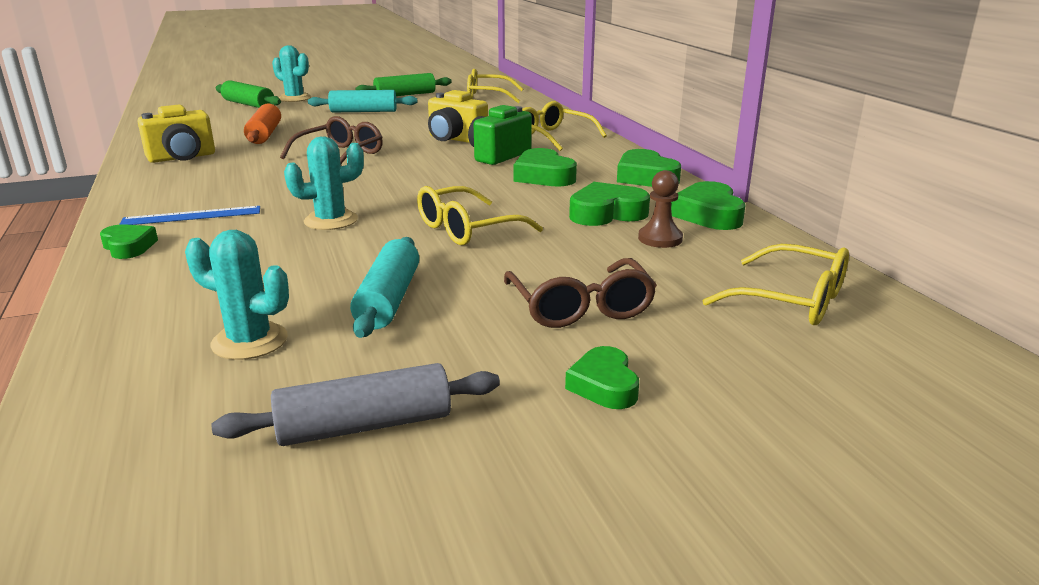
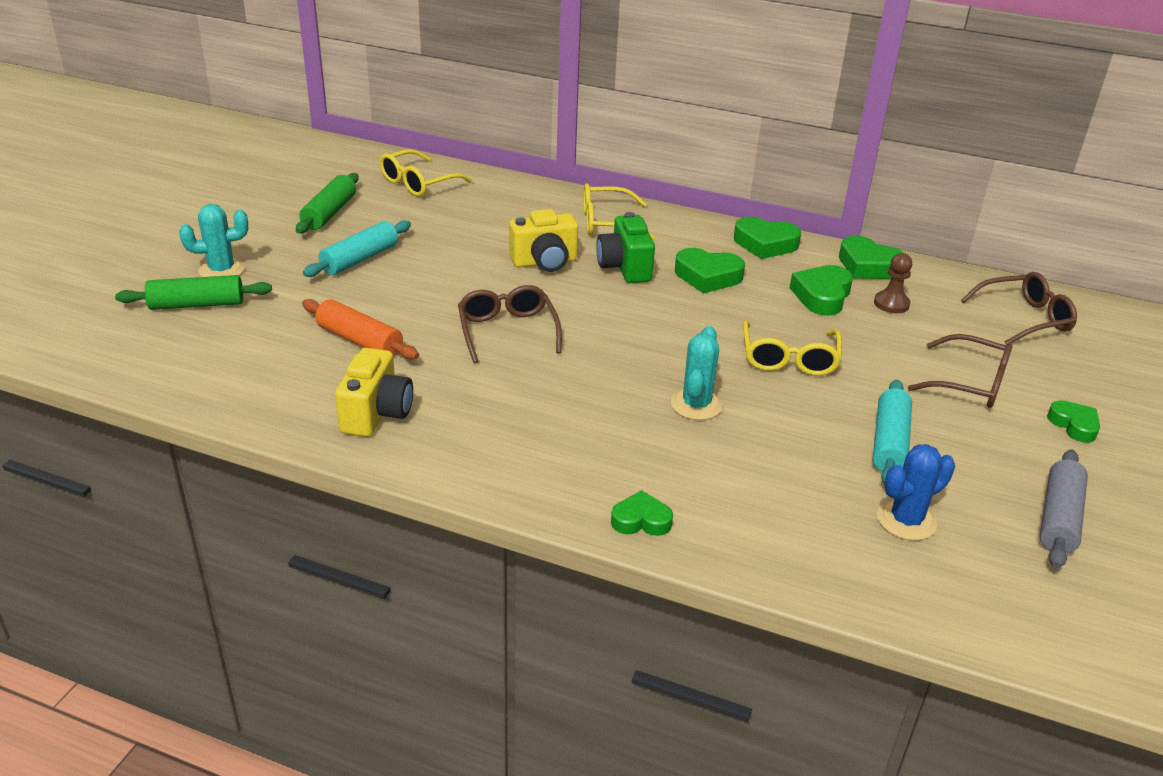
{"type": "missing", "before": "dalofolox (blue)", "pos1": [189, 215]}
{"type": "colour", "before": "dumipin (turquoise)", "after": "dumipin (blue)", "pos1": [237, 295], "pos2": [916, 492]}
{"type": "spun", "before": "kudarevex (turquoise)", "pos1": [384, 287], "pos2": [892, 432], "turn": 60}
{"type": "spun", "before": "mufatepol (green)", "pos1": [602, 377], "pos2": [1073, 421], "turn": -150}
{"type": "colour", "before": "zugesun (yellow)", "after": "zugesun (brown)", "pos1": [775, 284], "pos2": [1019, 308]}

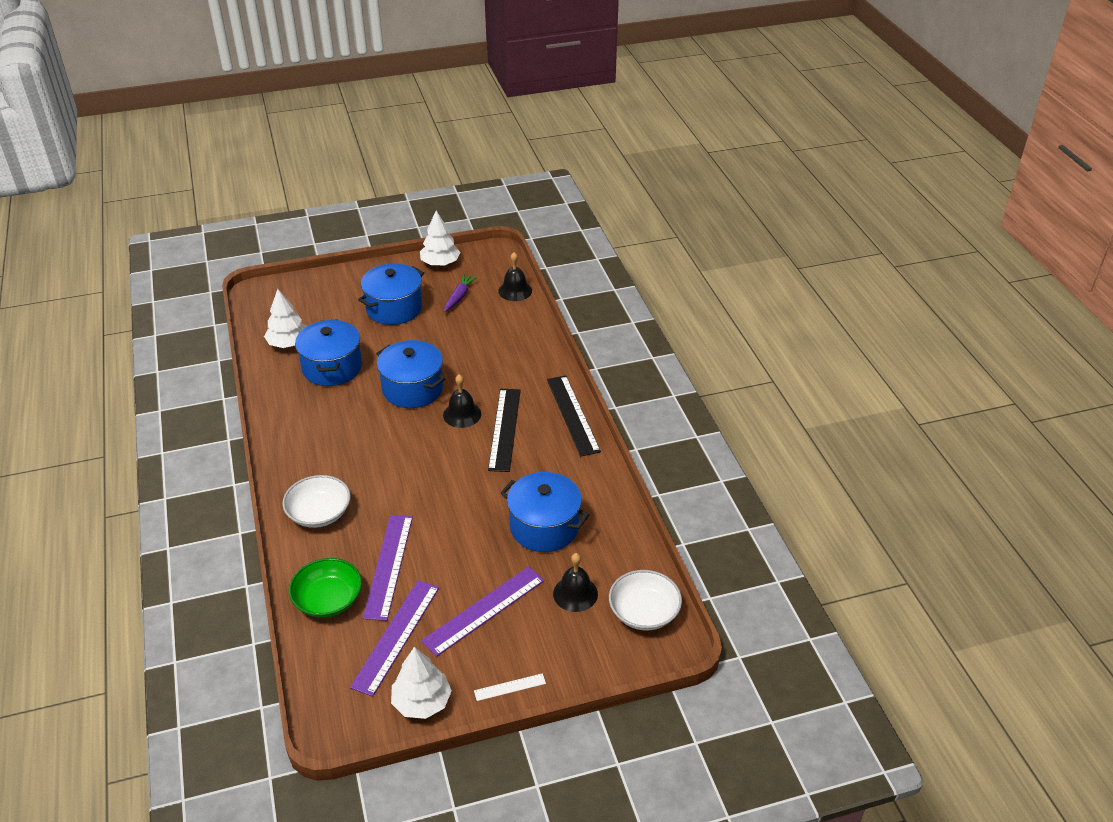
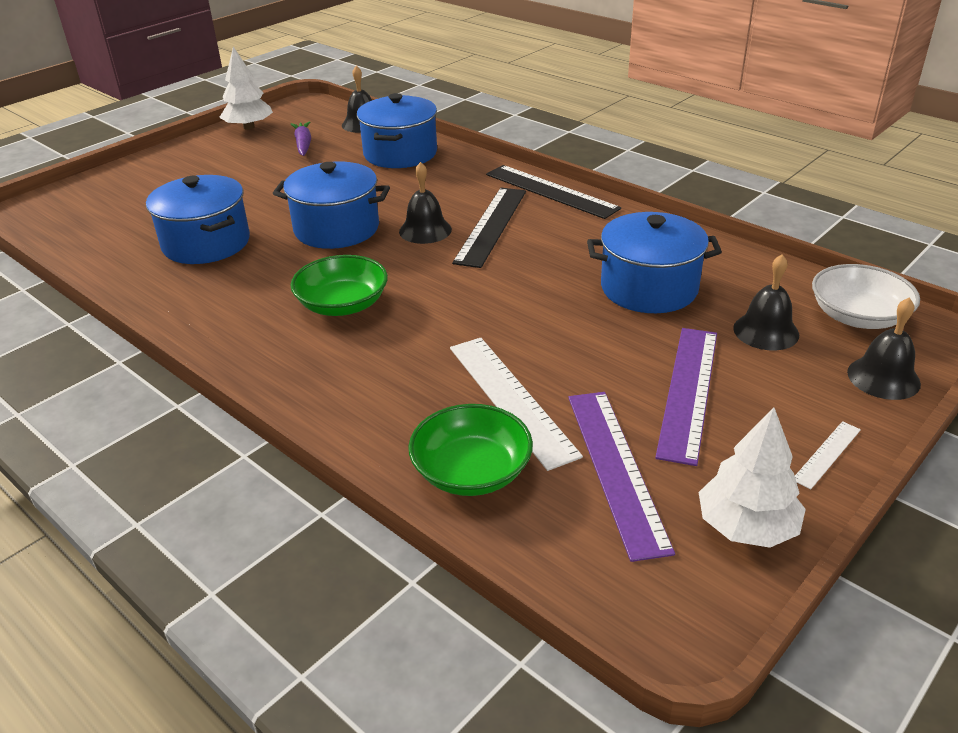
{"type": "missing", "before": "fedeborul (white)", "pos1": [285, 318]}
{"type": "missing", "before": "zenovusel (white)", "pos1": [316, 501]}
{"type": "relocated", "before": "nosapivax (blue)", "pos1": [391, 294], "pos2": [397, 130]}
{"type": "colour", "before": "dalofolox (purple)", "after": "dalofolox (white)", "pos1": [388, 568], "pos2": [516, 404]}
{"type": "spun", "before": "dalofolox (black)", "pos1": [504, 430], "pos2": [489, 228], "turn": 45}
{"type": "appeared", "after": "zenovusel (green)", "pos2": [339, 285]}
{"type": "appeared", "after": "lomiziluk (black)", "pos2": [884, 349]}

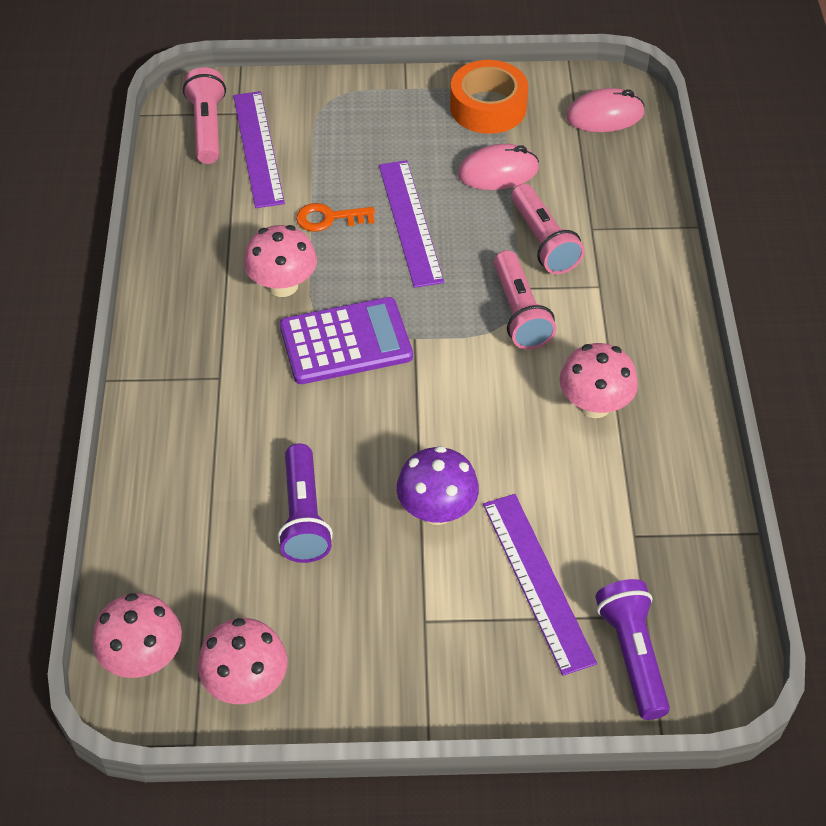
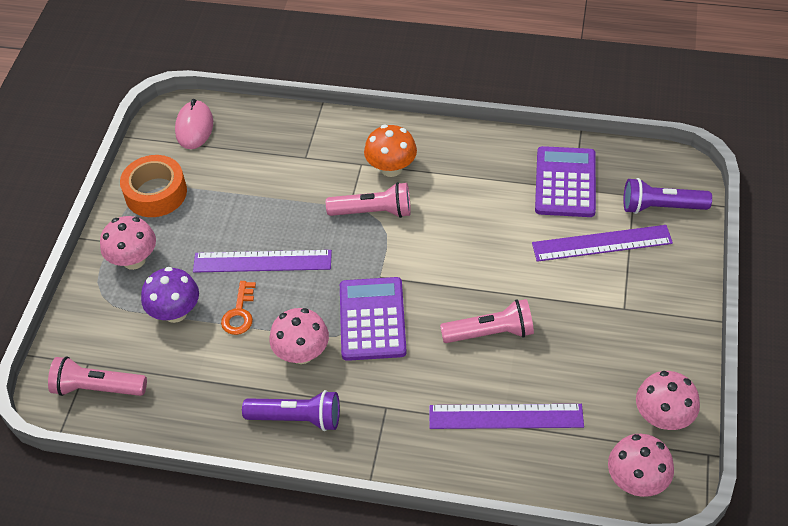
{"type": "relocated", "before": "dalofolox (purple)", "pos1": [259, 149], "pos2": [506, 416]}
{"type": "relocated", "before": "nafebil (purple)", "pos1": [305, 503], "pos2": [291, 410]}
{"type": "relocated", "before": "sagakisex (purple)", "pos1": [438, 485], "pos2": [170, 295]}
{"type": "missing", "before": "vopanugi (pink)", "pos1": [498, 167]}
{"type": "relocated", "before": "nafebil (pink)", "pos1": [547, 229], "pos2": [487, 321]}
{"type": "relocated", "before": "sagakisex (pink)", "pos1": [598, 380], "pos2": [128, 243]}
{"type": "appeared", "after": "sagakisex (orange)", "pos2": [390, 150]}
{"type": "appeared", "after": "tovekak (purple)", "pos2": [565, 181]}

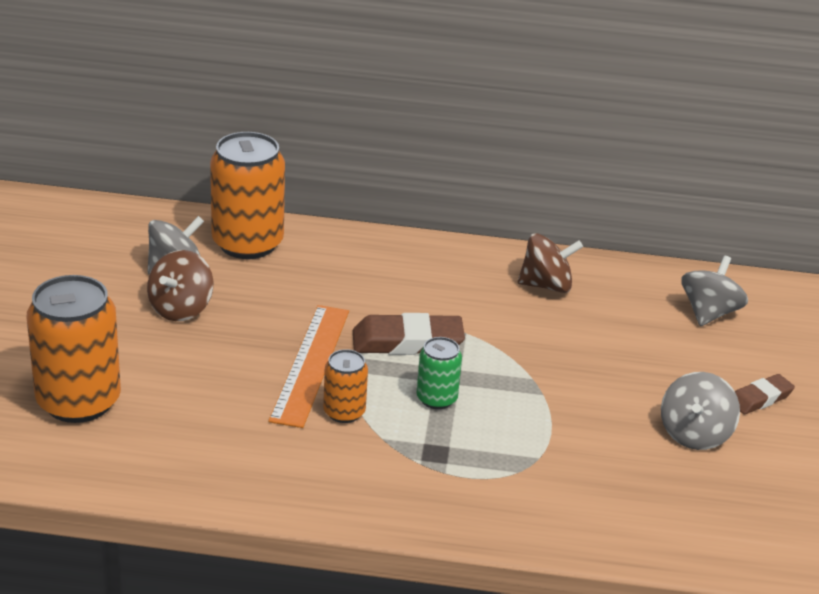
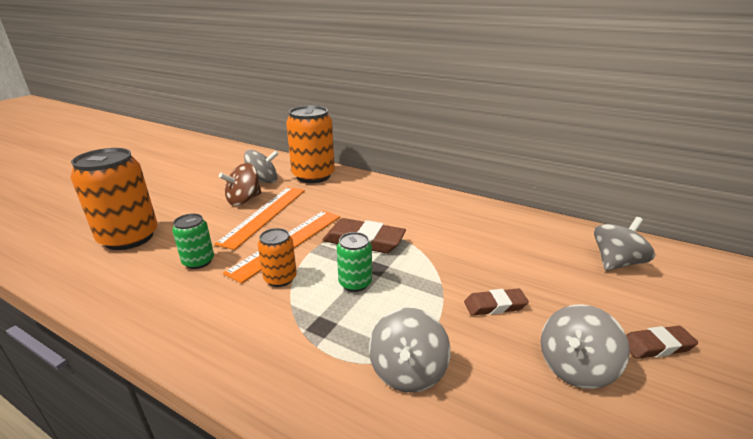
{"type": "missing", "before": "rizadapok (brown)", "pos1": [550, 263]}
{"type": "appeared", "after": "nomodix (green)", "pos2": [193, 241]}
{"type": "appeared", "after": "dalofolox (orange)", "pos2": [260, 218]}
{"type": "appeared", "after": "rizadapok (grey)", "pos2": [410, 350]}
{"type": "appeared", "after": "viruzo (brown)", "pos2": [496, 302]}

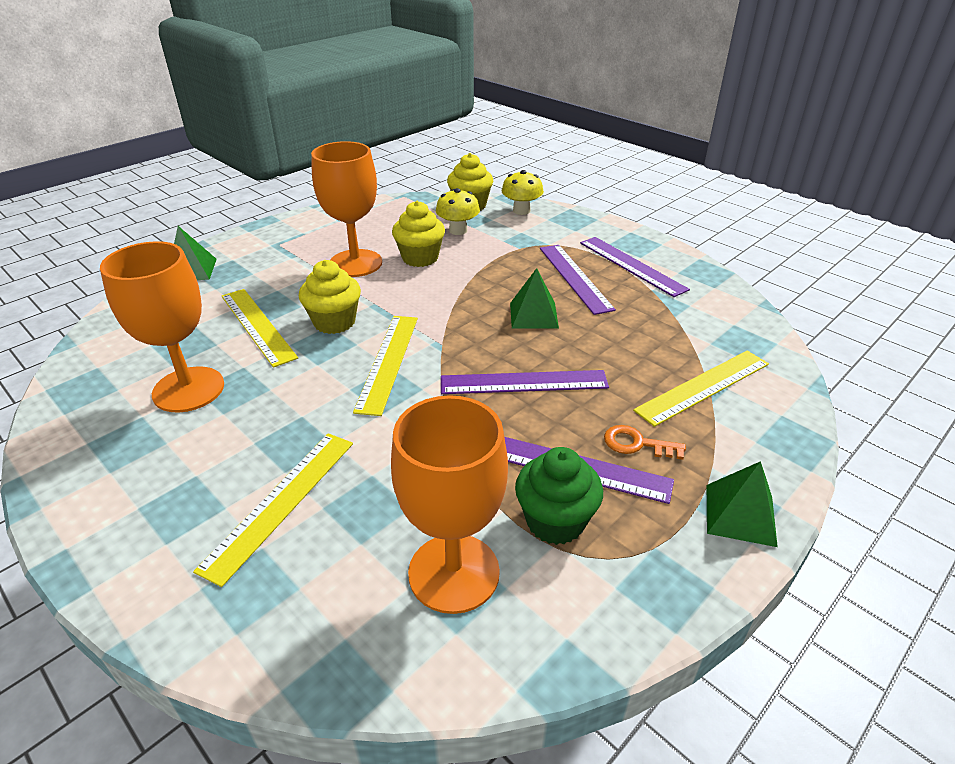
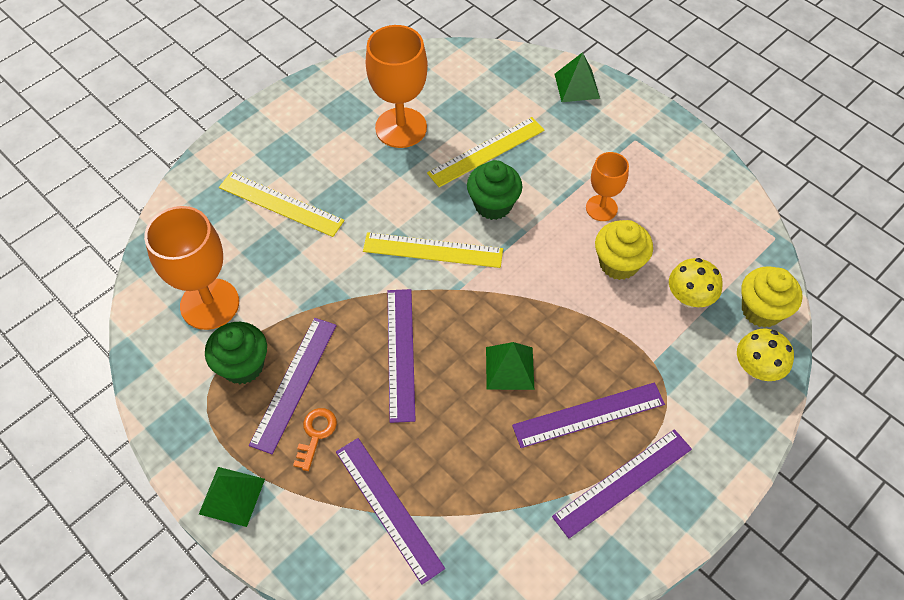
{"type": "colour", "before": "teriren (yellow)", "after": "teriren (green)", "pos1": [330, 297], "pos2": [494, 190]}
{"type": "size", "before": "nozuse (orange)", "pos1": [346, 209], "pos2": [607, 186], "scale": 0.58}
{"type": "colour", "before": "dalofolox (yellow)", "after": "dalofolox (purple)", "pos1": [701, 389], "pos2": [390, 511]}

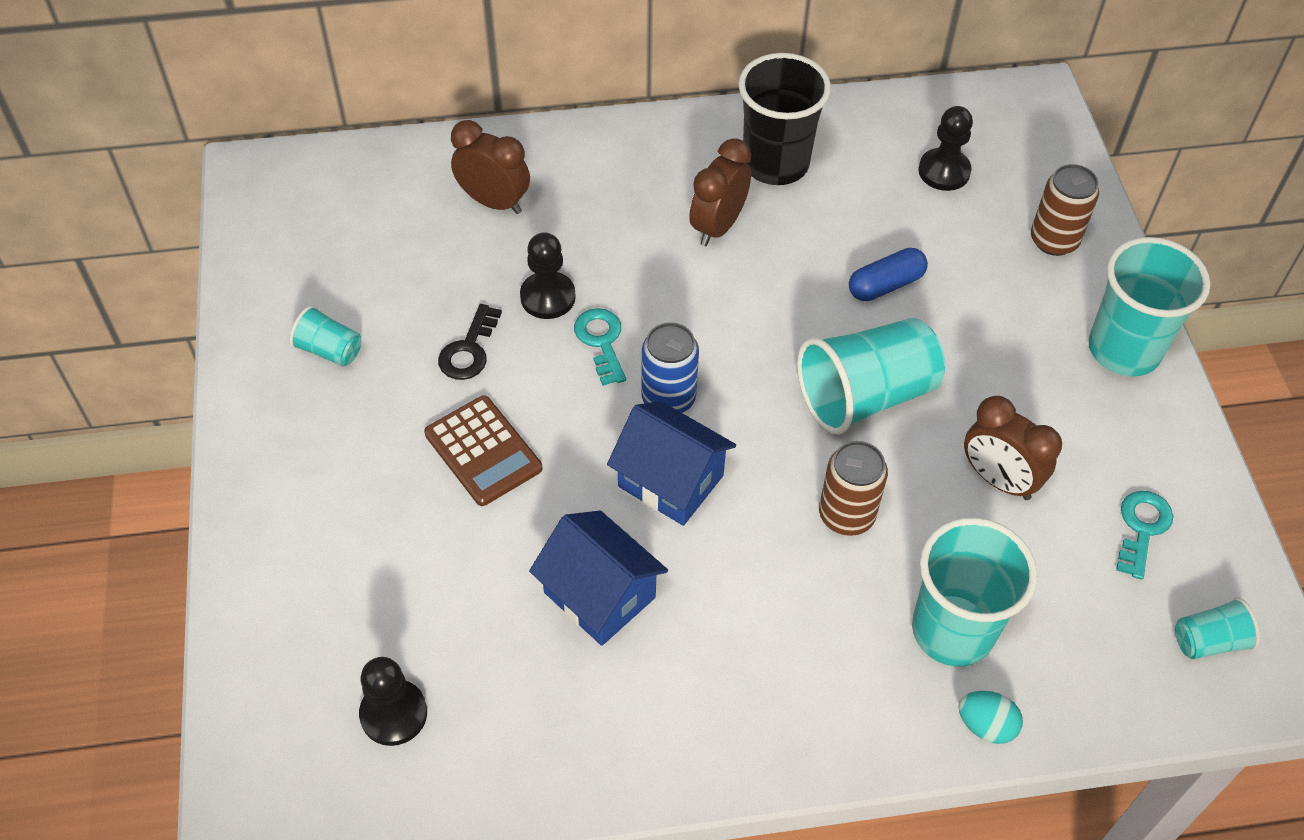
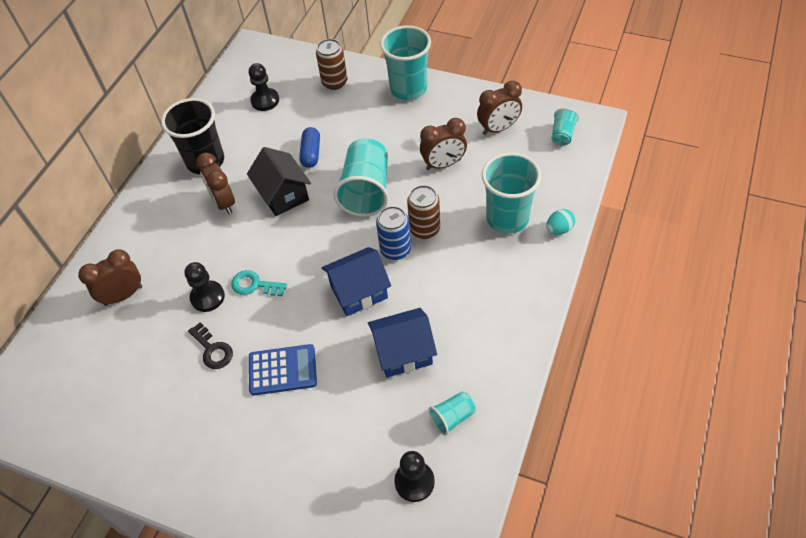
{"type": "relocated", "before": "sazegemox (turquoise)", "pos1": [325, 336], "pos2": [452, 414]}
{"type": "colour", "before": "tovekak (brown)", "after": "tovekak (blue)", "pos1": [483, 450], "pos2": [283, 369]}
{"type": "relocated", "before": "nomodix (blue)", "pos1": [670, 367], "pos2": [393, 233]}
{"type": "exchanged", "before": "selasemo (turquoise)", "after": "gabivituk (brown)", "pos1": [1144, 535], "pos2": [499, 108]}
{"type": "appeared", "after": "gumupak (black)", "pos2": [279, 181]}

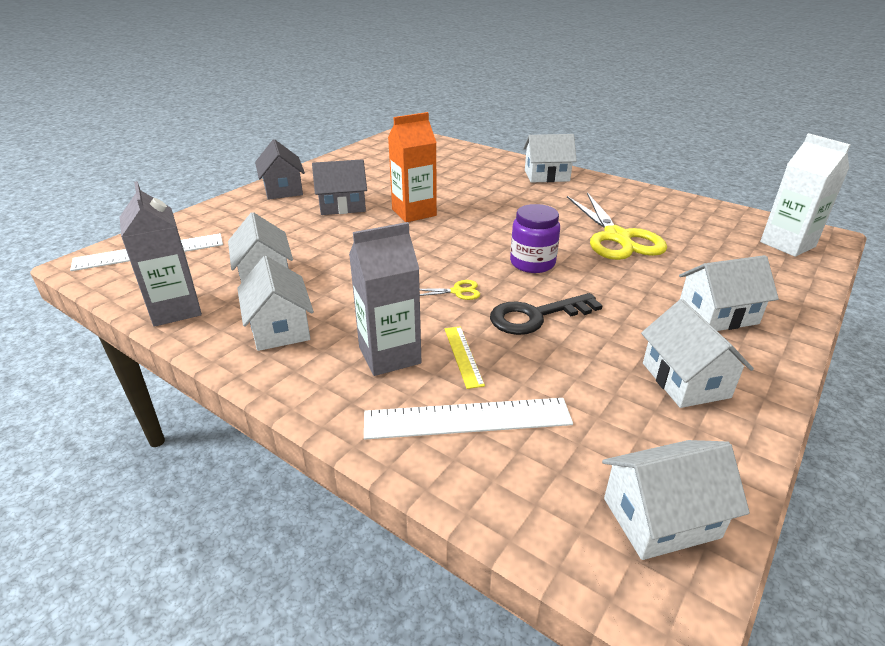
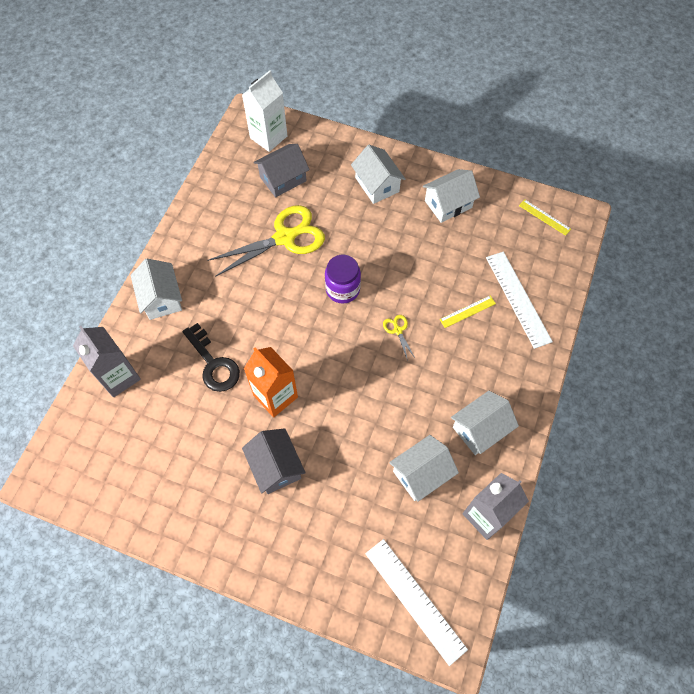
{"type": "relocated", "before": "gumupak (grey)", "pos1": [280, 169], "pos2": [282, 170]}
{"type": "relocated", "before": "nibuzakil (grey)", "pos1": [385, 299], "pos2": [107, 361]}
{"type": "relocated", "before": "selasemo (black)", "pos1": [546, 314], "pos2": [211, 357]}
{"type": "exchanged", "before": "gumupak (white)", "after": "dalofolox (yellow)", "pos1": [676, 500], "pos2": [545, 217]}

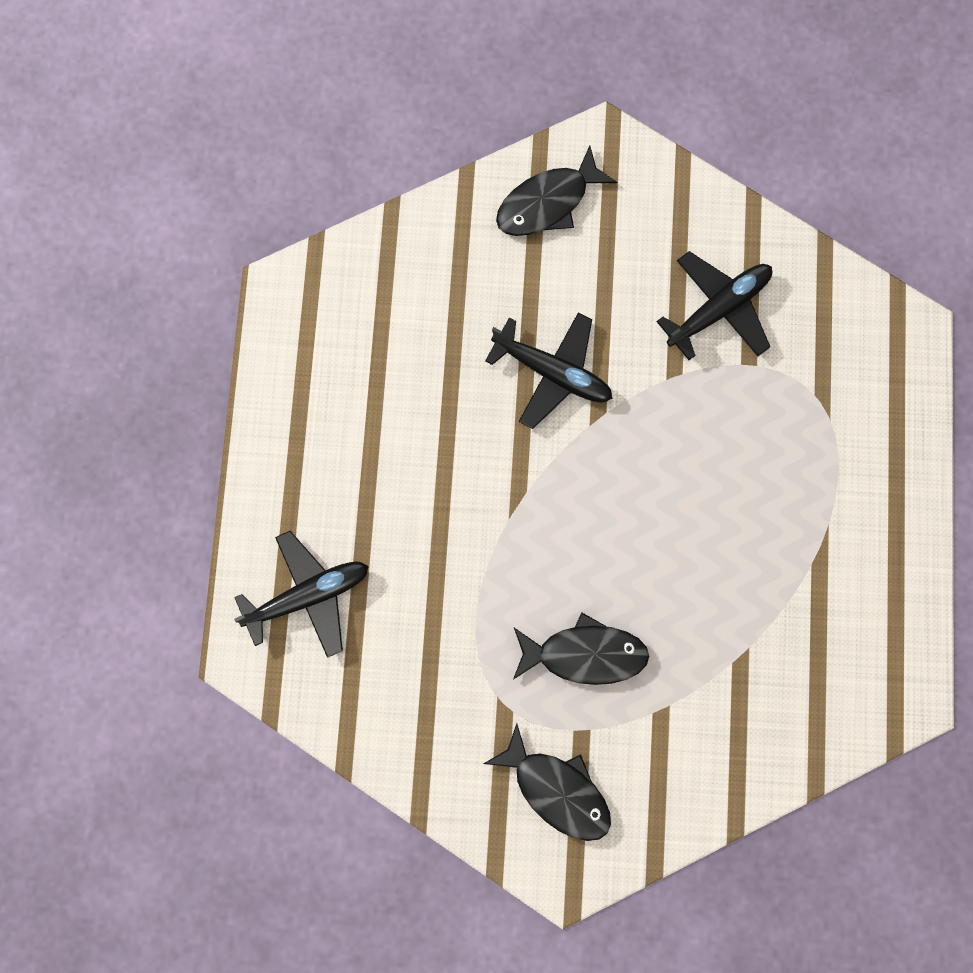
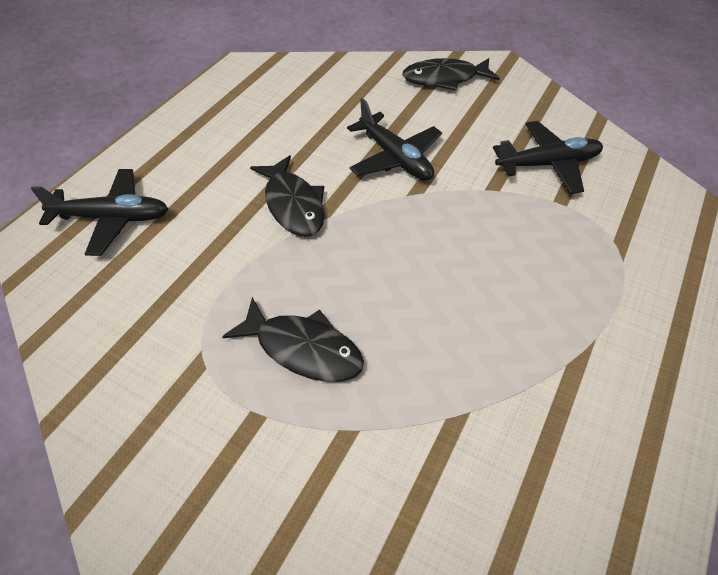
{"type": "relocated", "before": "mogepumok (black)", "pos1": [547, 782], "pos2": [287, 196]}

